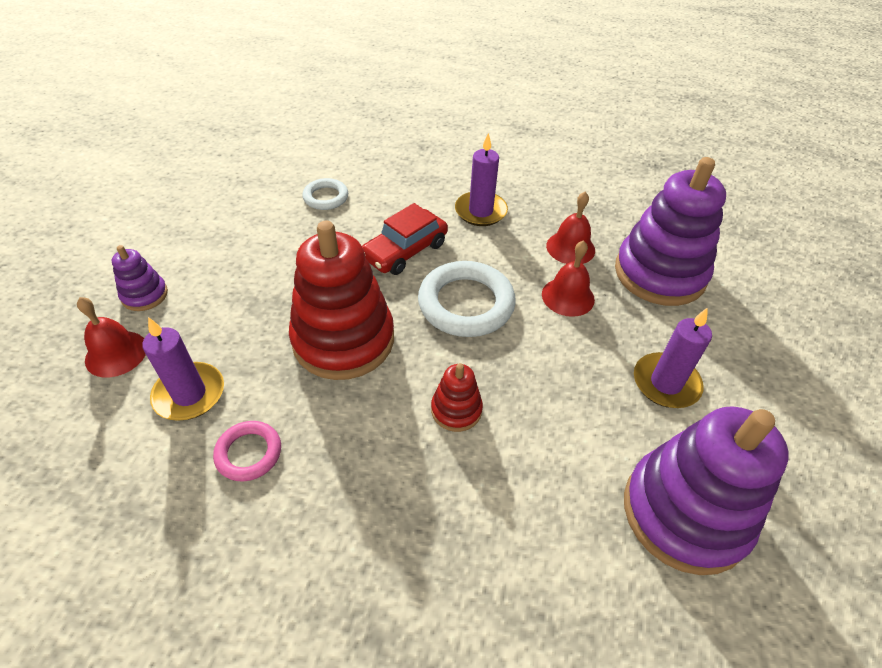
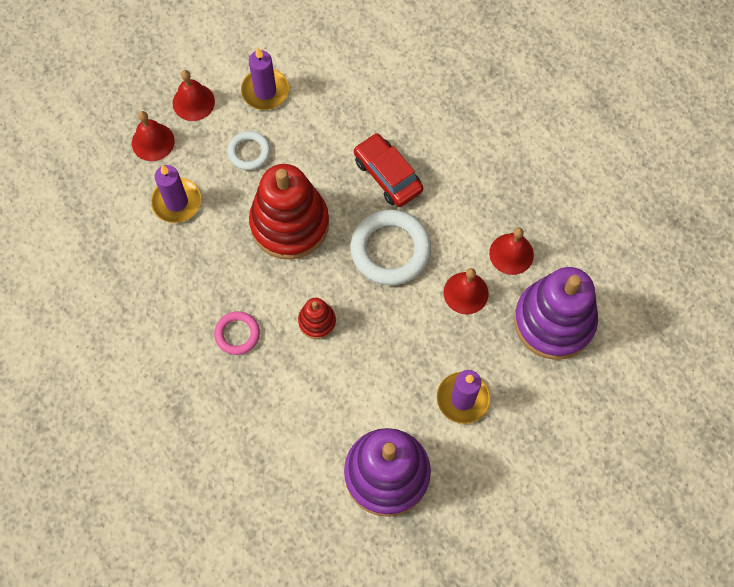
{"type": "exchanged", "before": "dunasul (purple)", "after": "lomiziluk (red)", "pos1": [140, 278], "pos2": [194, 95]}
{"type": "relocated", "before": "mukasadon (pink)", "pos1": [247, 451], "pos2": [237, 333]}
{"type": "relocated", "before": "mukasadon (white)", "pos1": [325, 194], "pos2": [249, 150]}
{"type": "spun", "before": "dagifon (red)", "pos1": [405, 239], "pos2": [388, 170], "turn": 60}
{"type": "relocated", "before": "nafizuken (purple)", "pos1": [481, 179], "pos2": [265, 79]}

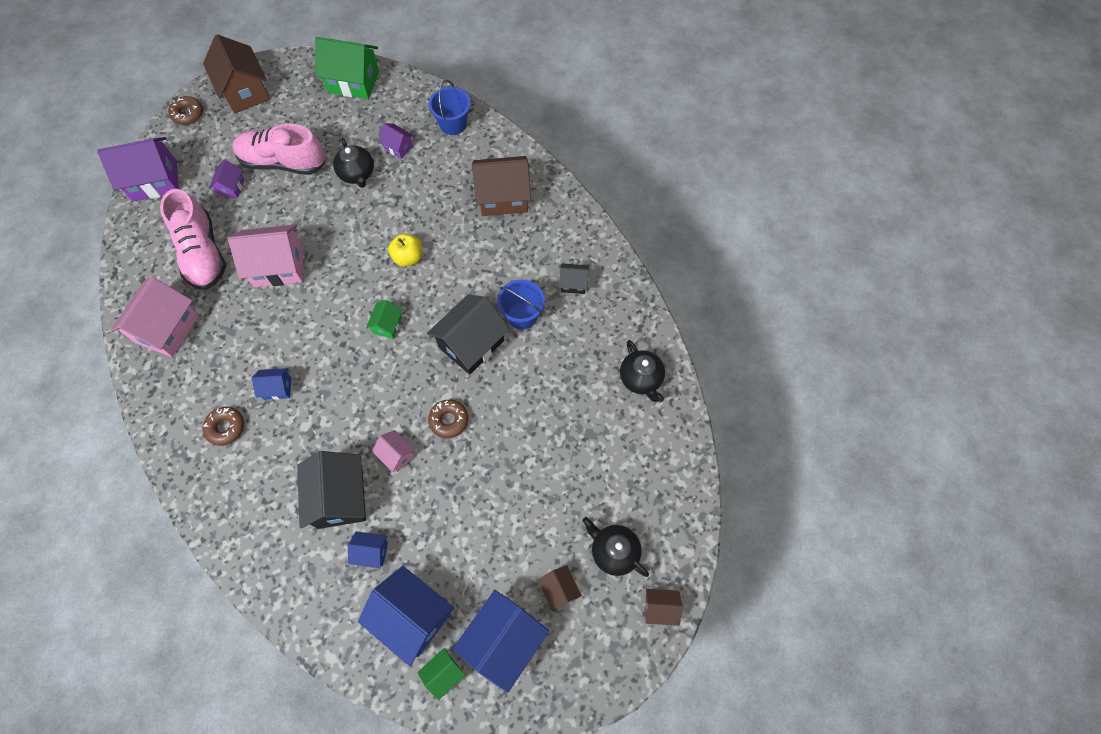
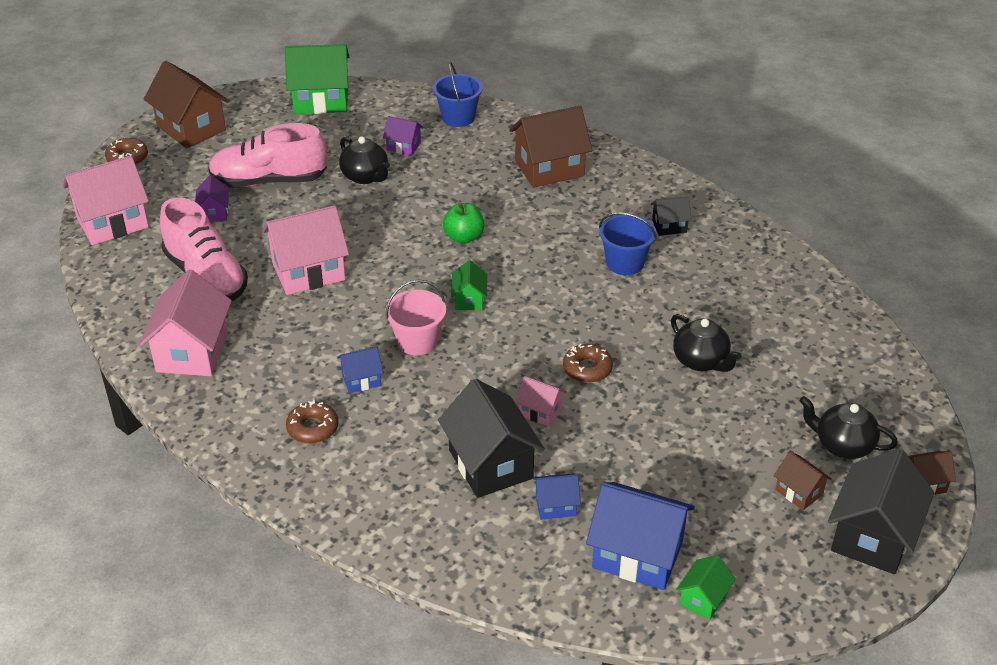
{"type": "colour", "before": "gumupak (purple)", "after": "gumupak (pink)", "pos1": [138, 169], "pos2": [106, 200]}
{"type": "colour", "before": "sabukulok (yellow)", "after": "sabukulok (green)", "pos1": [405, 250], "pos2": [464, 223]}
{"type": "relocated", "before": "gumupak (black)", "pos1": [468, 334], "pos2": [881, 511]}
{"type": "missing", "before": "gumupak (blue)", "pos1": [501, 641]}
{"type": "relocated", "before": "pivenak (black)", "pos1": [642, 371], "pos2": [706, 343]}
{"type": "appeared", "after": "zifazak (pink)", "pos2": [415, 317]}

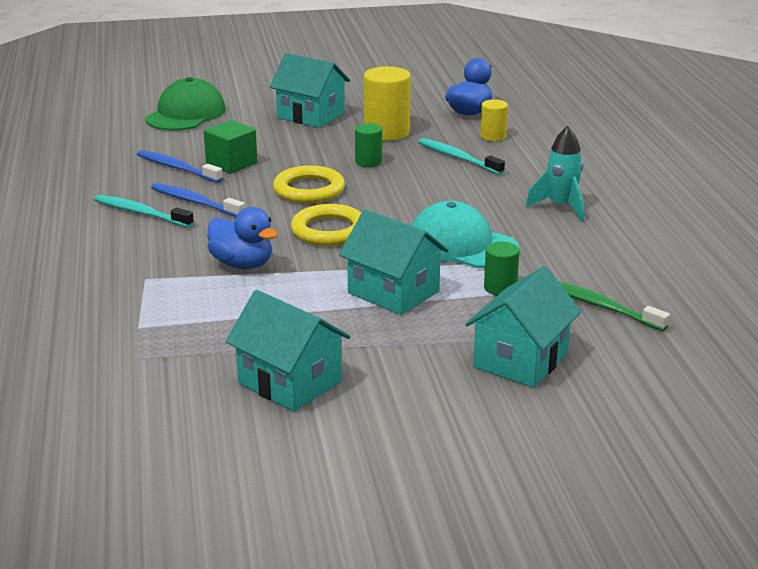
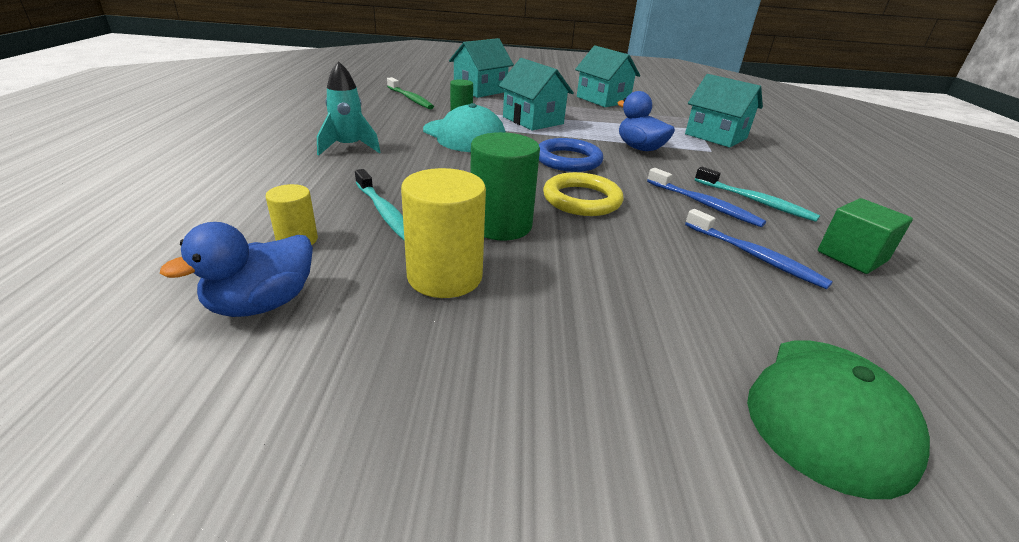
{"type": "relocated", "before": "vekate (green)", "pos1": [230, 147], "pos2": [865, 236]}
{"type": "relocated", "before": "gumupak (turquoise)", "pos1": [310, 90], "pos2": [724, 111]}
{"type": "colour", "before": "mukasadon (yellow)", "after": "mukasadon (blue)", "pos1": [326, 225], "pos2": [571, 155]}
{"type": "size", "before": "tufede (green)", "pos1": [368, 145], "pos2": [505, 186], "scale": 1.78}

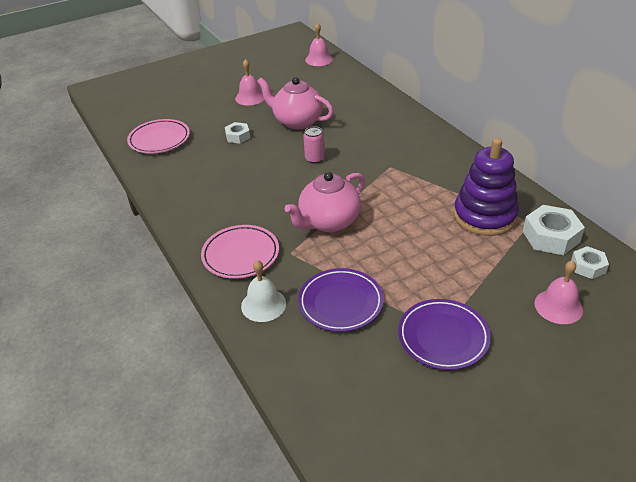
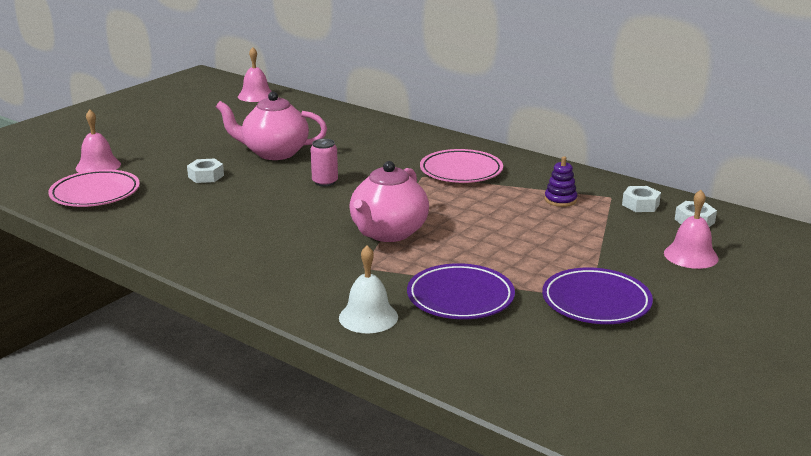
{"type": "relocated", "before": "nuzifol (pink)", "pos1": [240, 252], "pos2": [461, 166]}
{"type": "relocated", "before": "lomiziluk (pink)", "pos1": [249, 82], "pos2": [98, 141]}
{"type": "size", "before": "dunasul (purple)", "pos1": [486, 187], "pos2": [561, 181], "scale": 0.44}
{"type": "size", "before": "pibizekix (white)", "pos1": [554, 230], "pos2": [641, 199], "scale": 0.59}

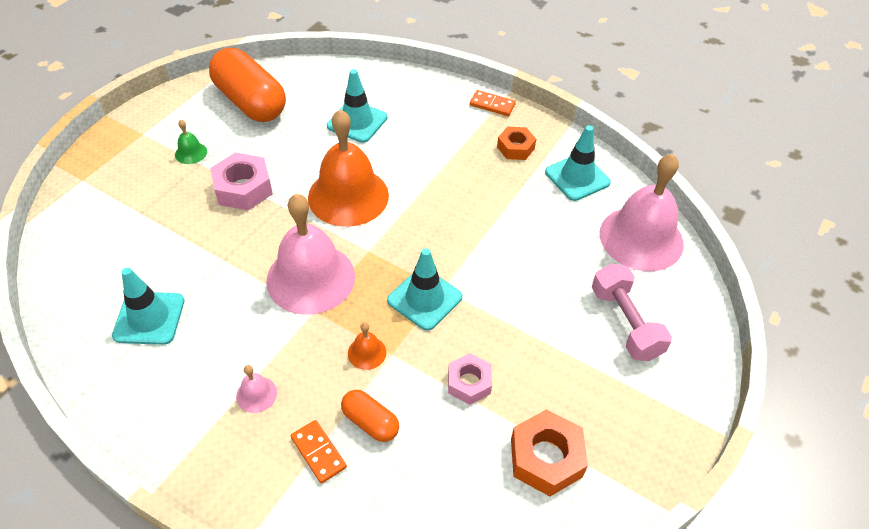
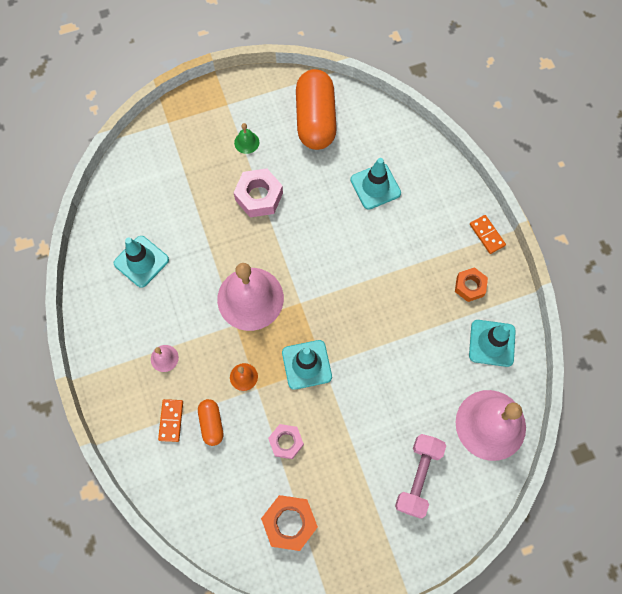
{"type": "missing", "before": "lomiziluk (orange)", "pos1": [348, 168]}

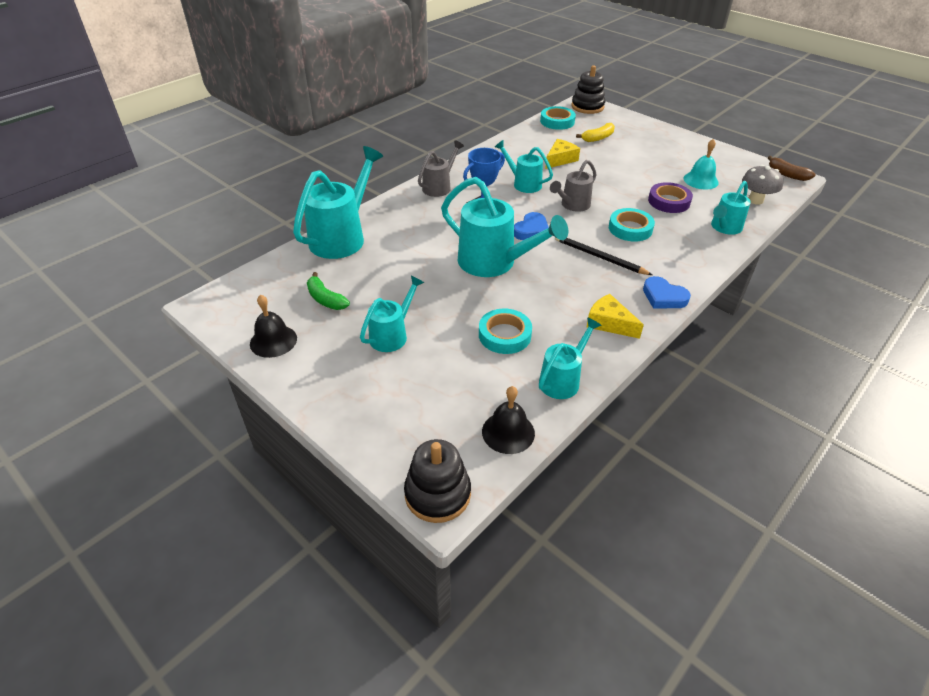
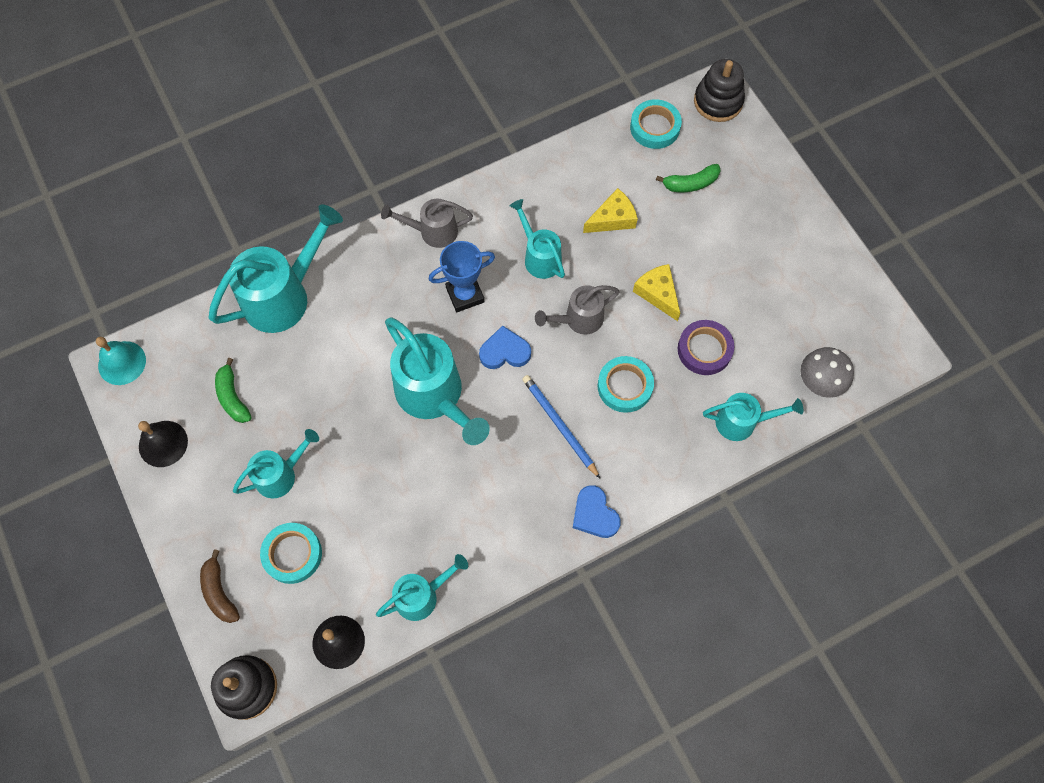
{"type": "spun", "before": "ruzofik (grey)", "pos1": [441, 168], "pos2": [427, 223], "turn": -150}
{"type": "relocated", "before": "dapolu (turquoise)", "pos1": [505, 331], "pos2": [291, 553]}
{"type": "spun", "before": "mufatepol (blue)", "pos1": [531, 226], "pos2": [505, 347], "turn": -150}
{"type": "colour", "before": "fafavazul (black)", "after": "fafavazul (blue)", "pos1": [603, 256], "pos2": [561, 426]}
{"type": "colour", "before": "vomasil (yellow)", "after": "vomasil (green)", "pos1": [595, 132], "pos2": [688, 178]}
{"type": "relocated", "before": "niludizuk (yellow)", "pos1": [615, 316], "pos2": [656, 292]}
{"type": "relocated", "before": "lomiziluk (turquoise)", "pos1": [701, 164], "pos2": [121, 361]}
{"type": "spun", "before": "ruzofik (turquoise)", "pos1": [731, 208], "pos2": [753, 417], "turn": -150}
{"type": "relocated", "before": "vomasil (brown)", "pos1": [792, 168], "pos2": [220, 586]}

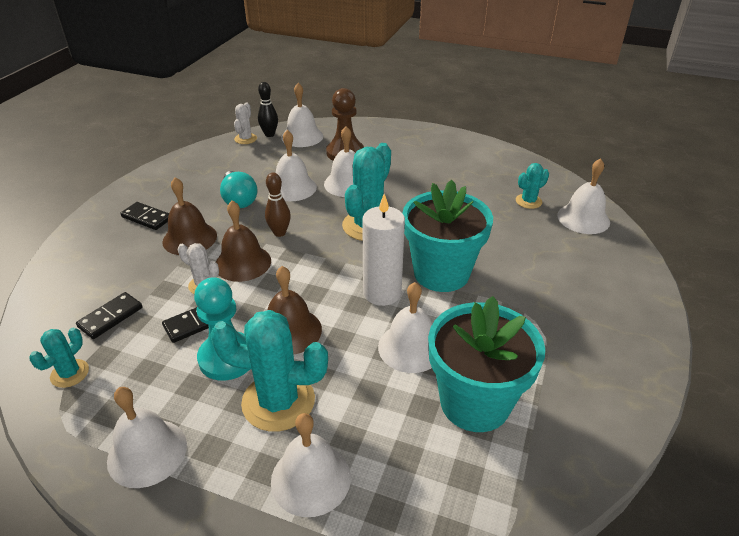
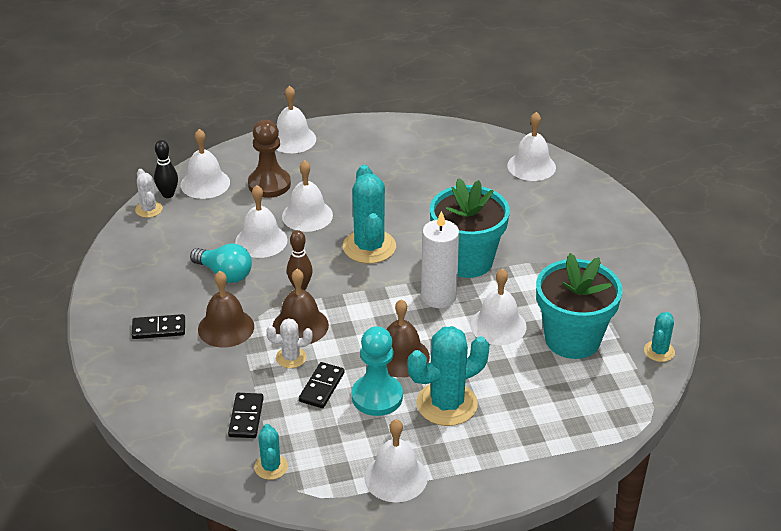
{"type": "relocated", "before": "lomiziluk (white)", "pos1": [311, 465], "pos2": [296, 119]}
{"type": "relocated", "before": "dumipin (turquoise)", "pos1": [532, 186], "pos2": [659, 337]}

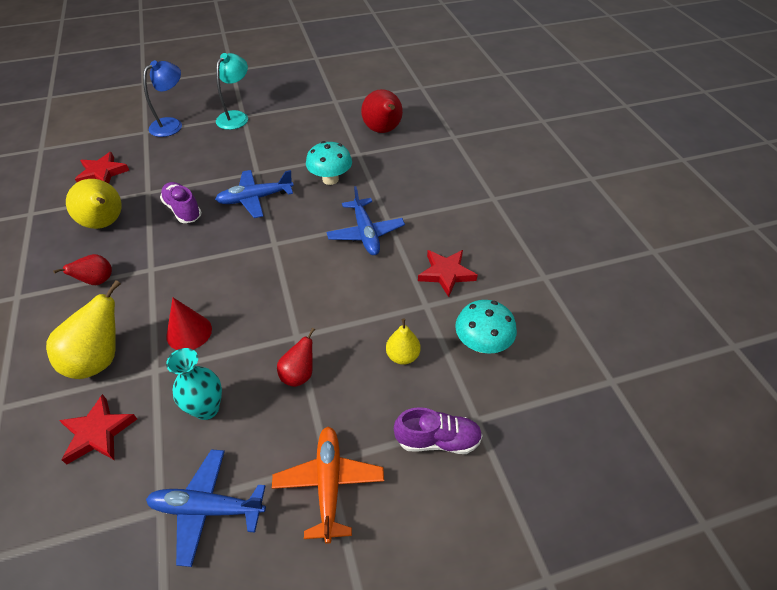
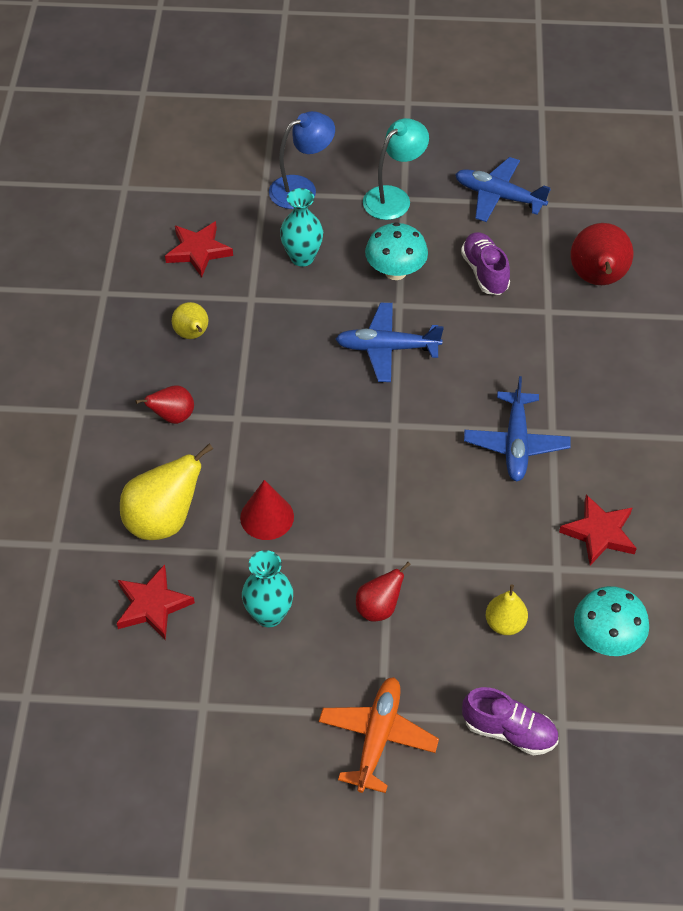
{"type": "size", "before": "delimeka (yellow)", "pos1": [94, 204], "pos2": [190, 320], "scale": 0.58}
{"type": "relocated", "before": "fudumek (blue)", "pos1": [206, 508], "pos2": [503, 189]}
{"type": "relocated", "before": "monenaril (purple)", "pos1": [181, 202], "pos2": [485, 263]}
{"type": "relocated", "before": "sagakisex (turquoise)", "pos1": [329, 163], "pos2": [396, 251]}
{"type": "appeared", "after": "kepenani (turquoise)", "pos2": [301, 227]}

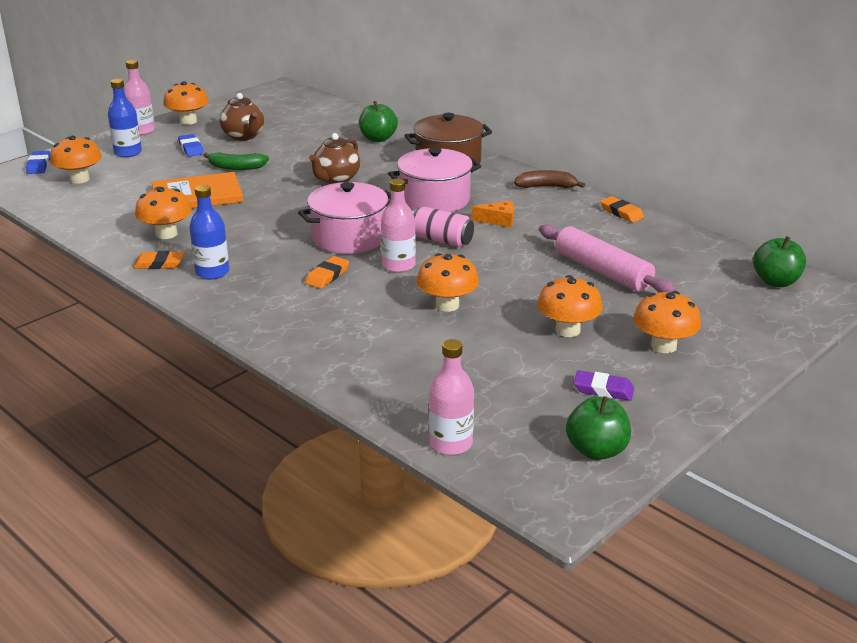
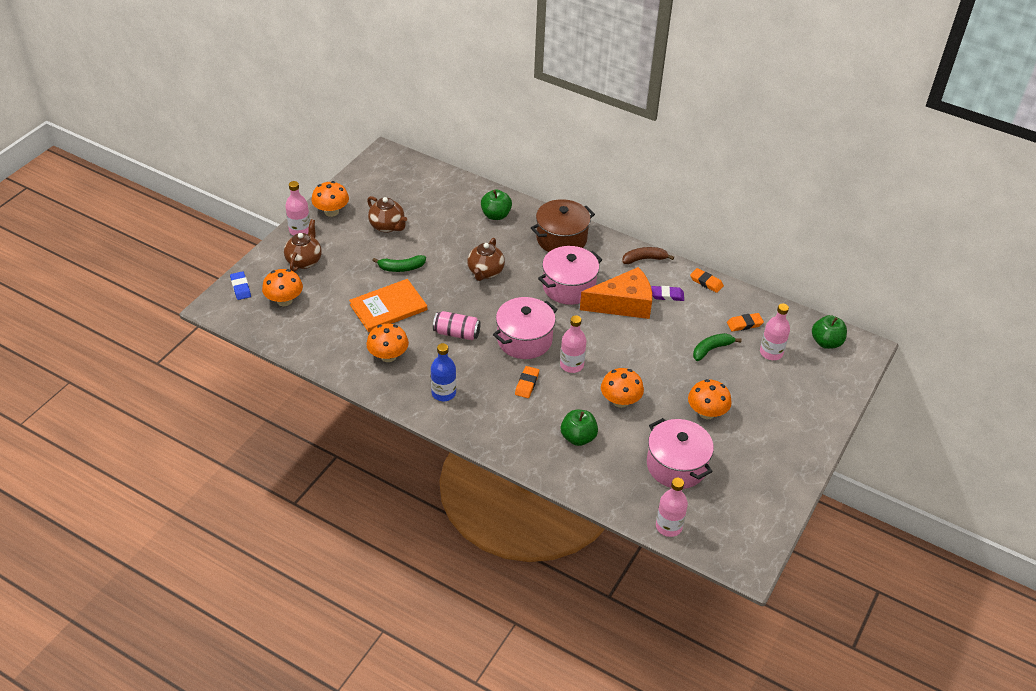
{"type": "exchanged", "before": "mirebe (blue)", "after": "pivenak (brown)", "pos1": [125, 118], "pos2": [303, 245]}
{"type": "relocated", "before": "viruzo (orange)", "pos1": [158, 260], "pos2": [745, 322]}
{"type": "missing", "before": "viruzo (blue)", "pos1": [191, 145]}
{"type": "relocated", "before": "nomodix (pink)", "pos1": [443, 227], "pos2": [457, 325]}
{"type": "size", "before": "niludizuk (orange)", "pos1": [493, 214], "pos2": [616, 293], "scale": 2.26}
{"type": "exchanged", "before": "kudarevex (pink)", "after": "vomasil (green)", "pos1": [607, 258], "pos2": [717, 347]}
{"type": "relocated", "before": "sabukulok (green)", "pos1": [598, 428], "pos2": [579, 428]}
{"type": "relocated", "before": "viruzo (purple)", "pos1": [603, 385], "pos2": [667, 293]}
{"type": "missing", "before": "sagakisex (orange)", "pos1": [667, 322]}
{"type": "appeared", "after": "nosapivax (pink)", "pos2": [680, 453]}
{"type": "appeared", "after": "mirebe (pink)", "pos2": [775, 331]}

